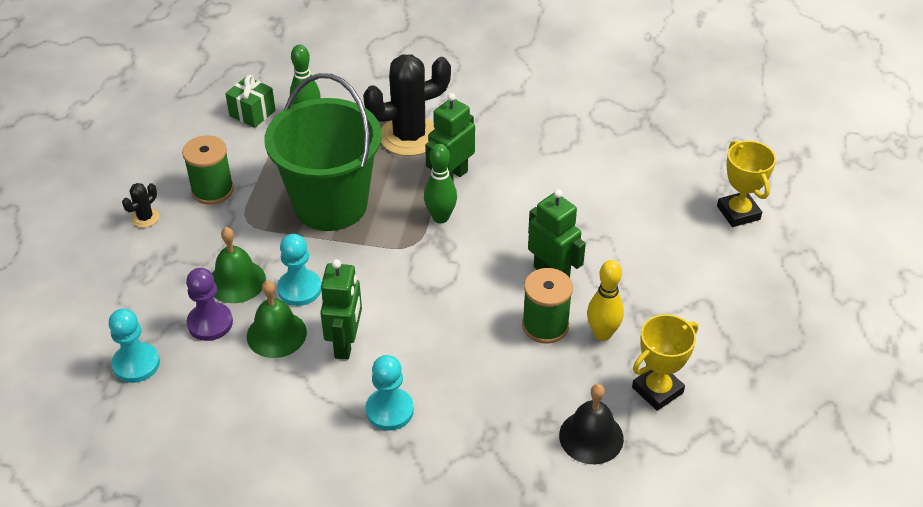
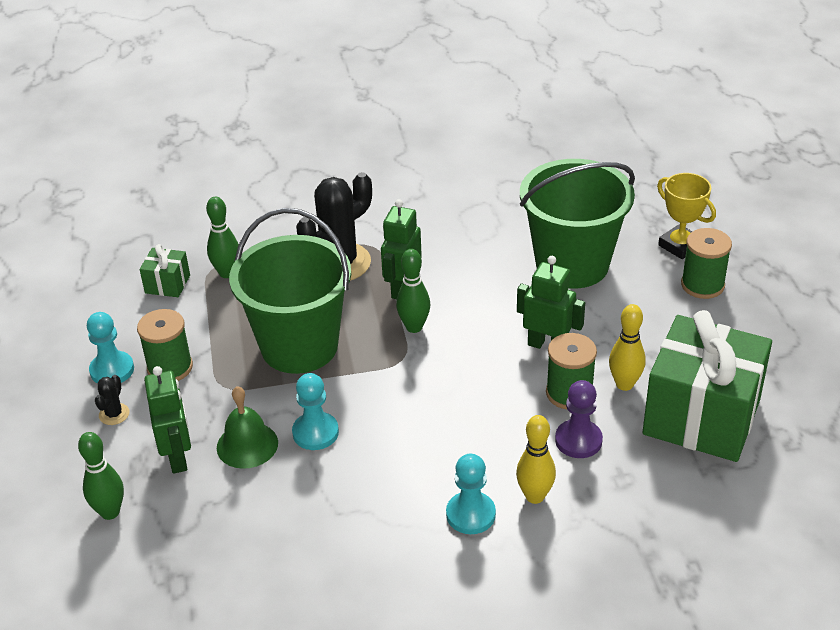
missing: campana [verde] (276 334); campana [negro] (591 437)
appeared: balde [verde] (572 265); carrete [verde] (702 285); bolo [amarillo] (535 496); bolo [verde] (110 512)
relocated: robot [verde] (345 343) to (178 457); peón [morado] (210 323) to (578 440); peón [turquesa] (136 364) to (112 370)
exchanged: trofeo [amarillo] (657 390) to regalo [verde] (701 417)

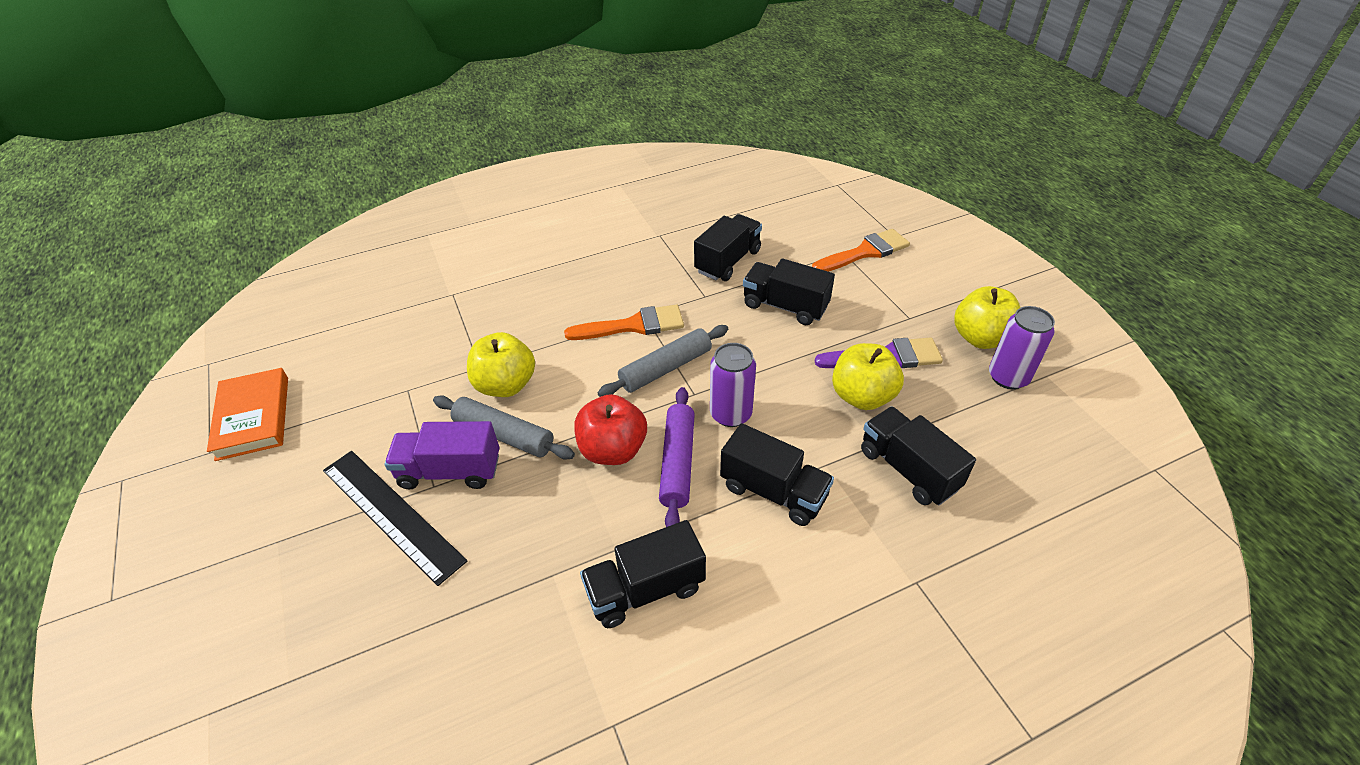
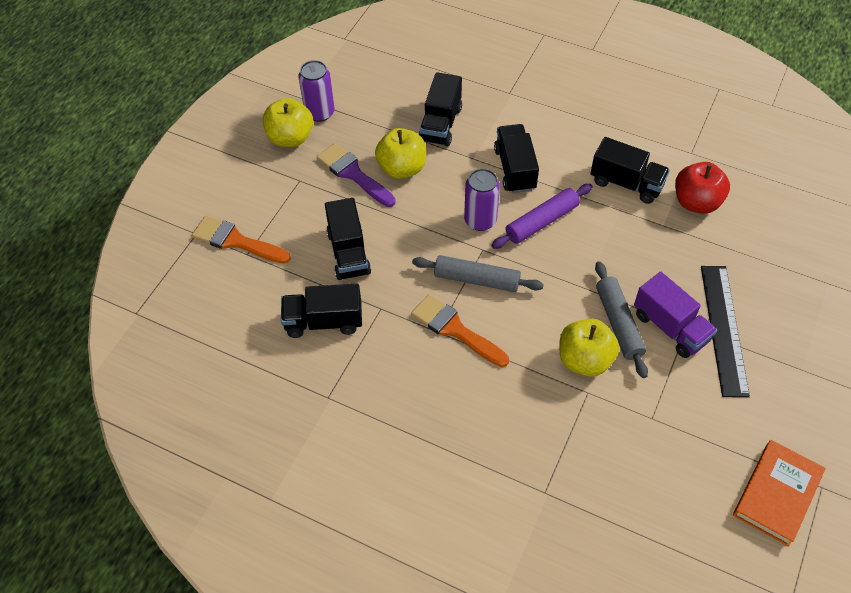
relocated: manzana [rojo] (613 450) to (696 202)

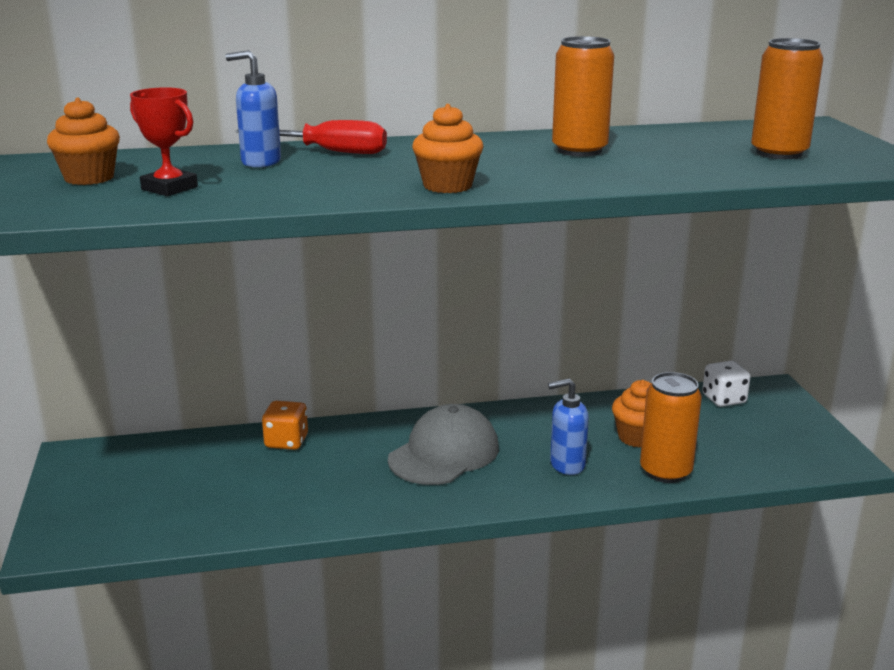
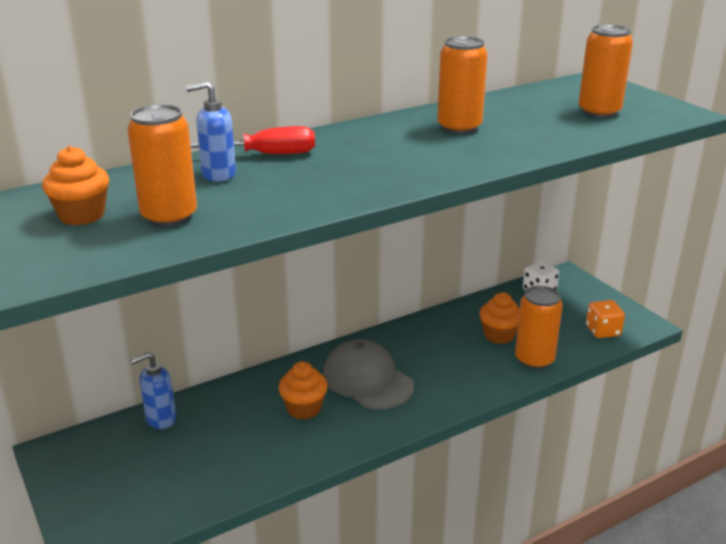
relocated: magdalena [naranja] (447 186) to (304 408); dispensador de jabón [azul] (566 465) to (160 419); dado [naranja] (286 442) to (603 331)
exchanged: trofeo [rojo] (169 188) to lata [naranja] (169 216)
spun: gorra [gris] (444 453) = (367 380) 60 degrees counterclockwise

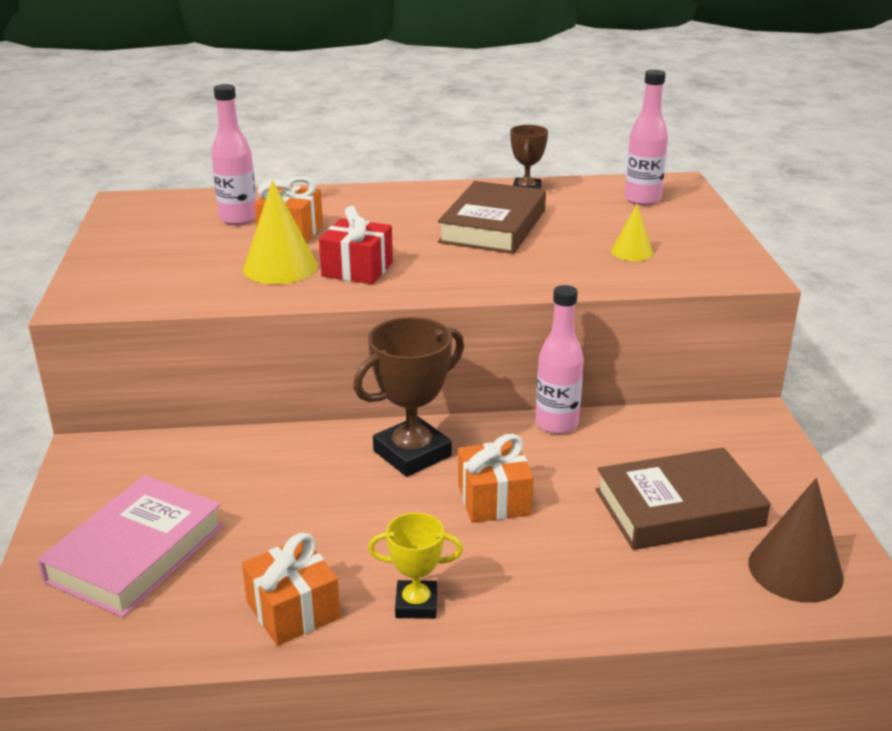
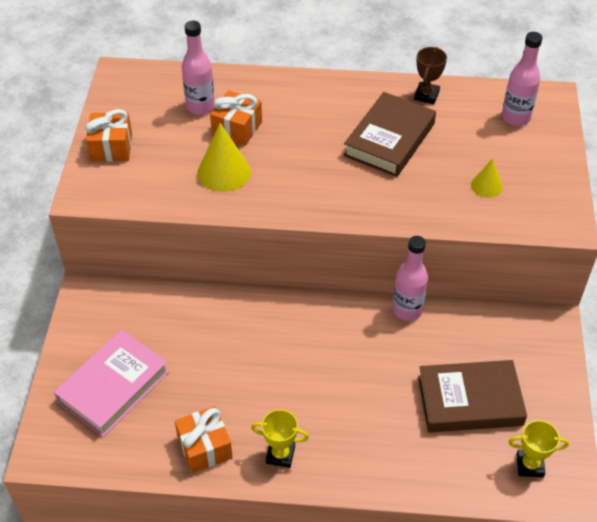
missing: regalo [rojo] (357 269); trofeo [marrón] (412 453)
relocated: regalo [naranja] (494 499) to (111 147)
exchanged: cono [marrón] (795 570) to trofeo [amarillo] (529 465)

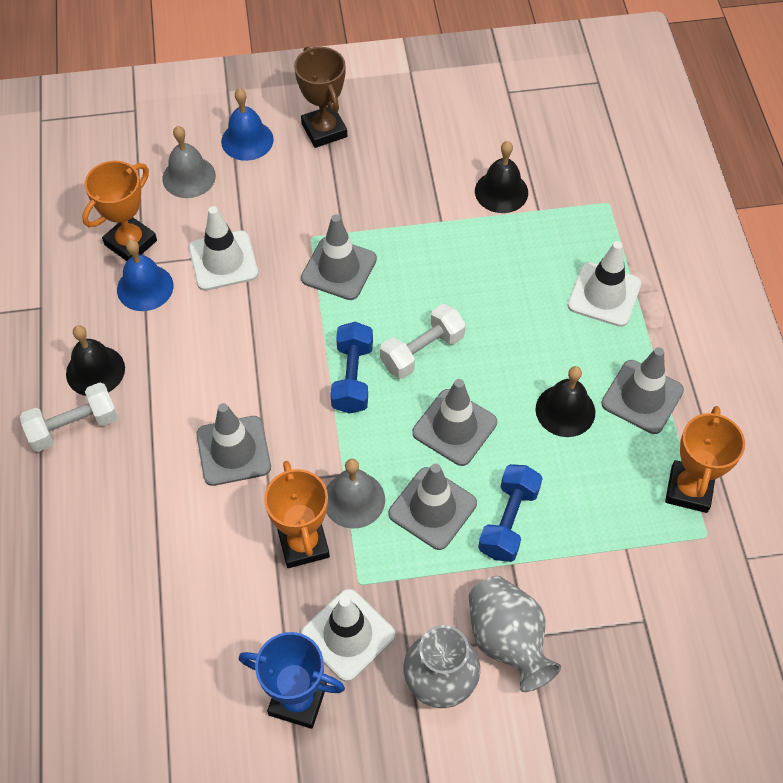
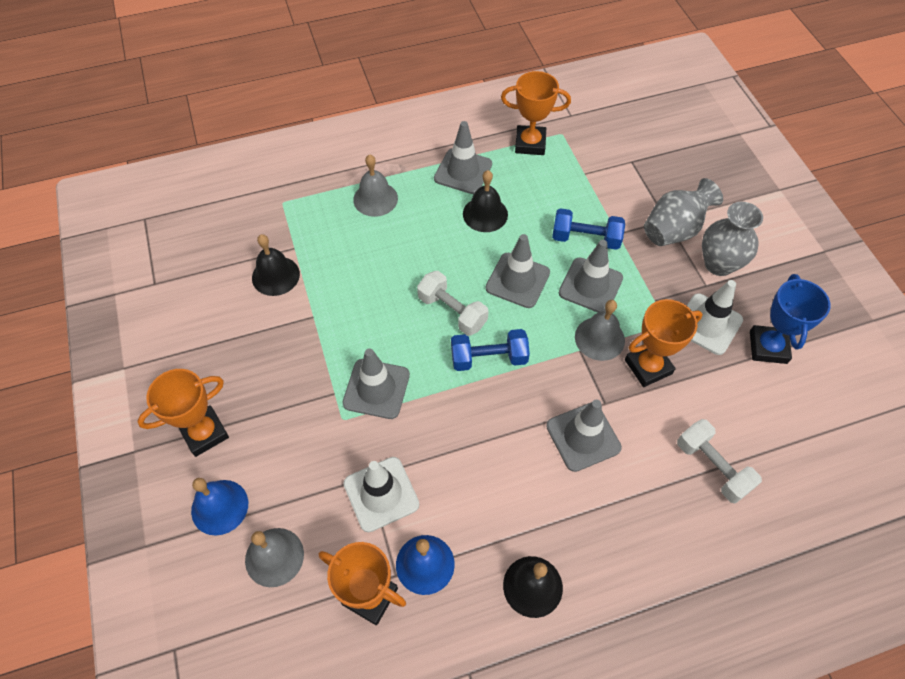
relocated: mancuerna [blanco] (74 426) to (712 467)
exchanged: cono de tráfico [blanco] (604 295) to campana [gris] (375 199)
colour: trofeo [marrón] (324 130) to trofeo [naranja] (204 433)

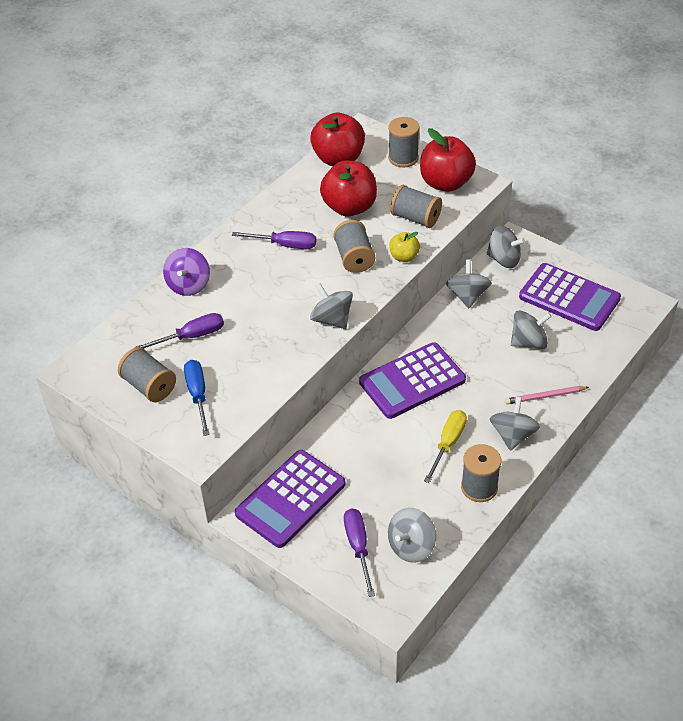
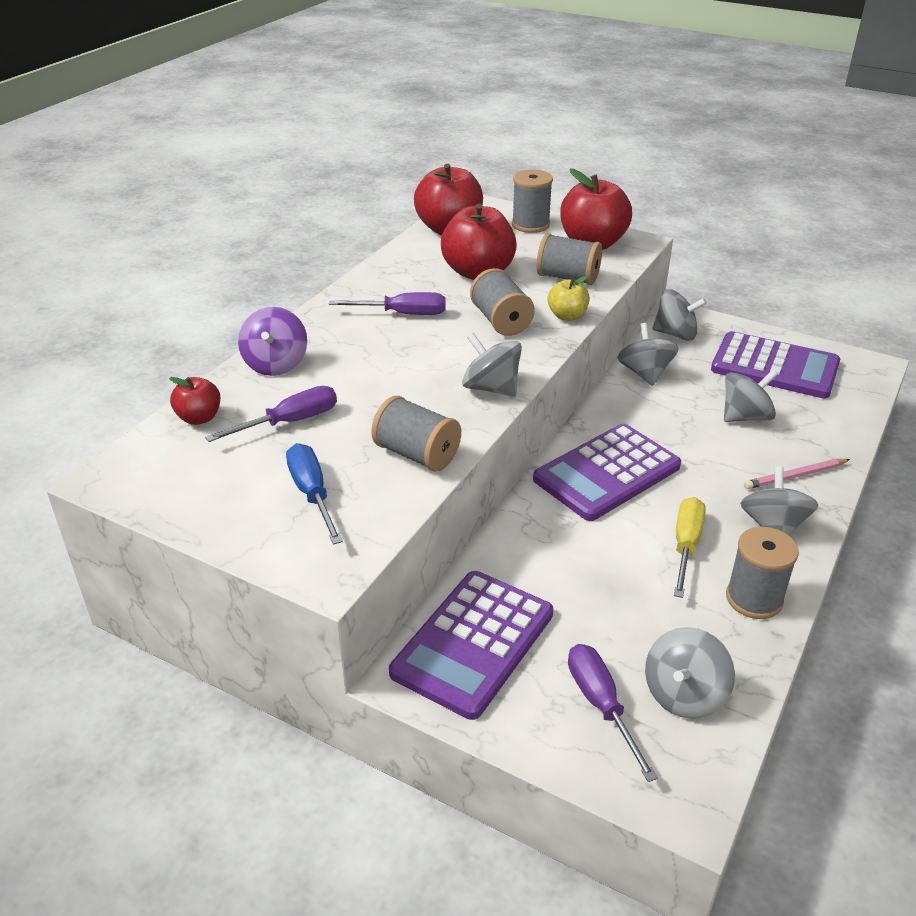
appeared: manzana [rojo] (199 418)
relocated: carrete [gris] (149 386) to (417 454)

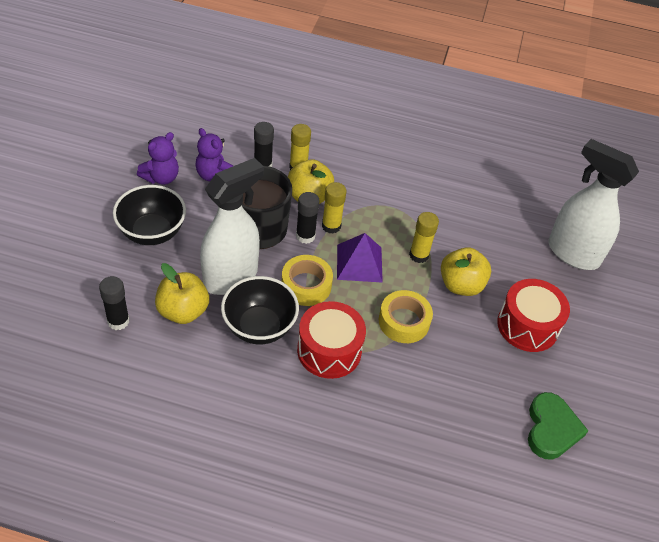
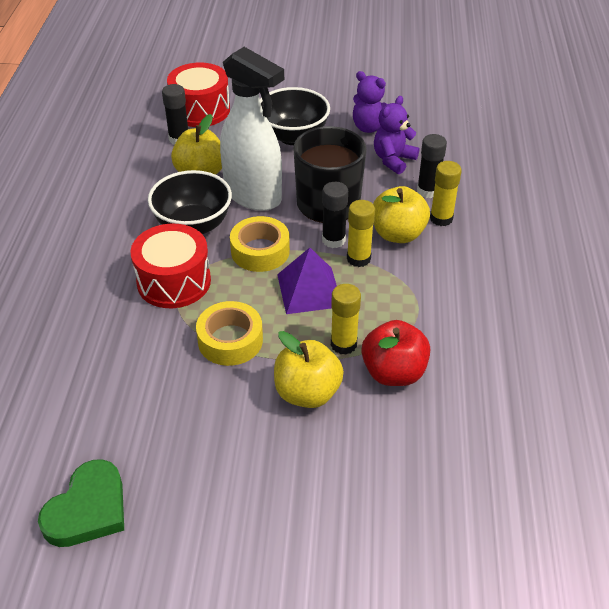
missing: pulverizador [blanco] (572 253)
appeared: manzana [rojo] (393 372)
relocated: tambor [rojo] (527 326) to (200 110)
spun: corazón [verde] (551 429) = (88 509) 60 degrees counterclockwise

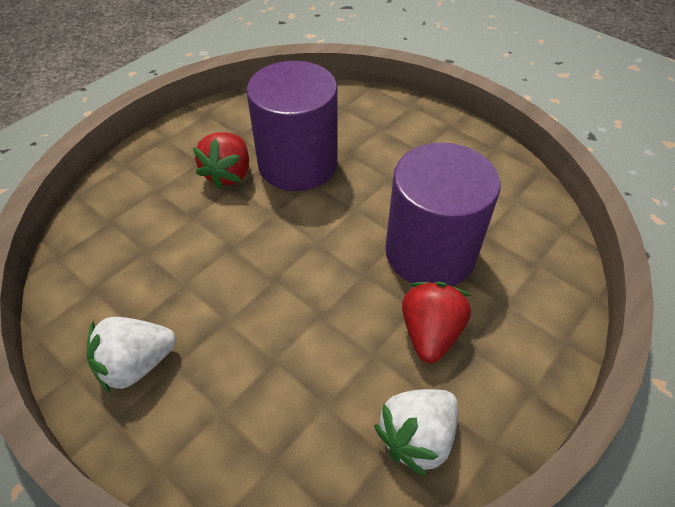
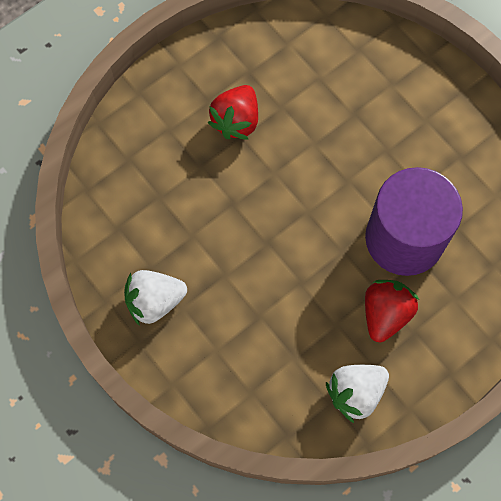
missing: cilindro [morado] (297 164)

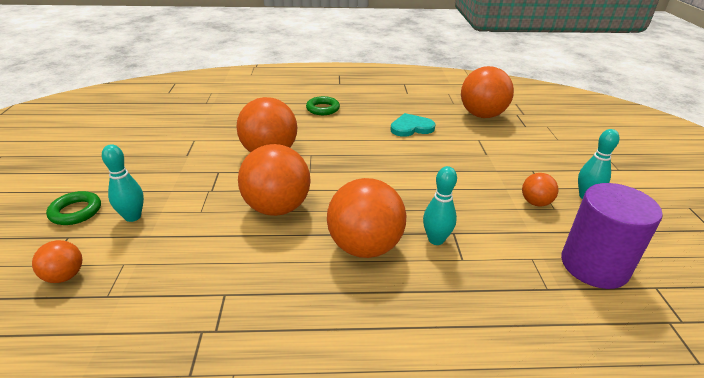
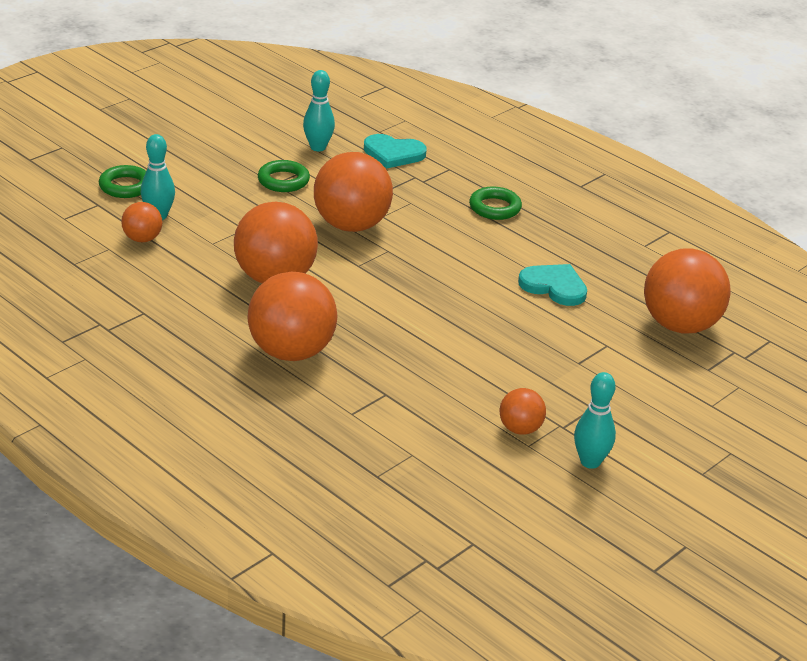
missing: cilindro [morado] (594 266)
appeared: corazón [turquesa] (393 153); anillo [verde] (283 181)
relocated: bolo [turquesa] (436 240) to (318 147); pelota [naranja] (65 276) to (142 239)

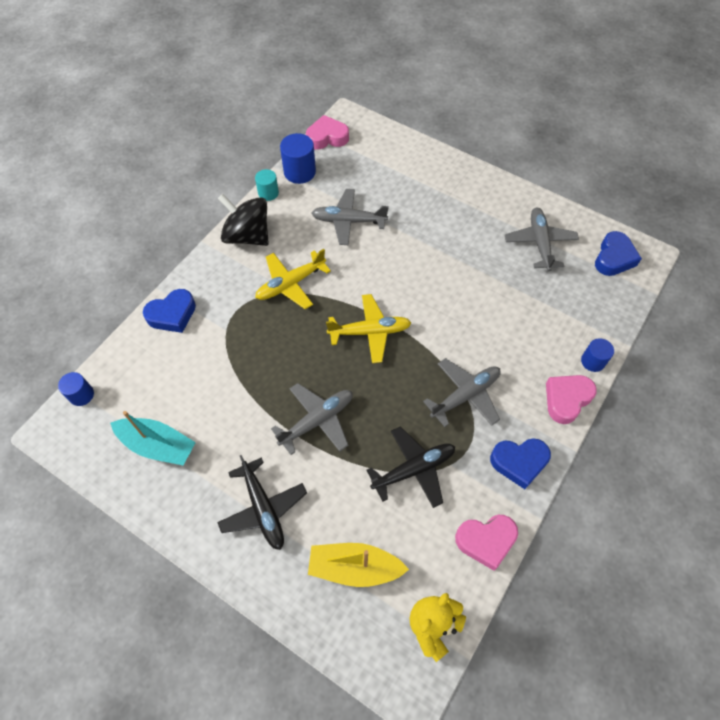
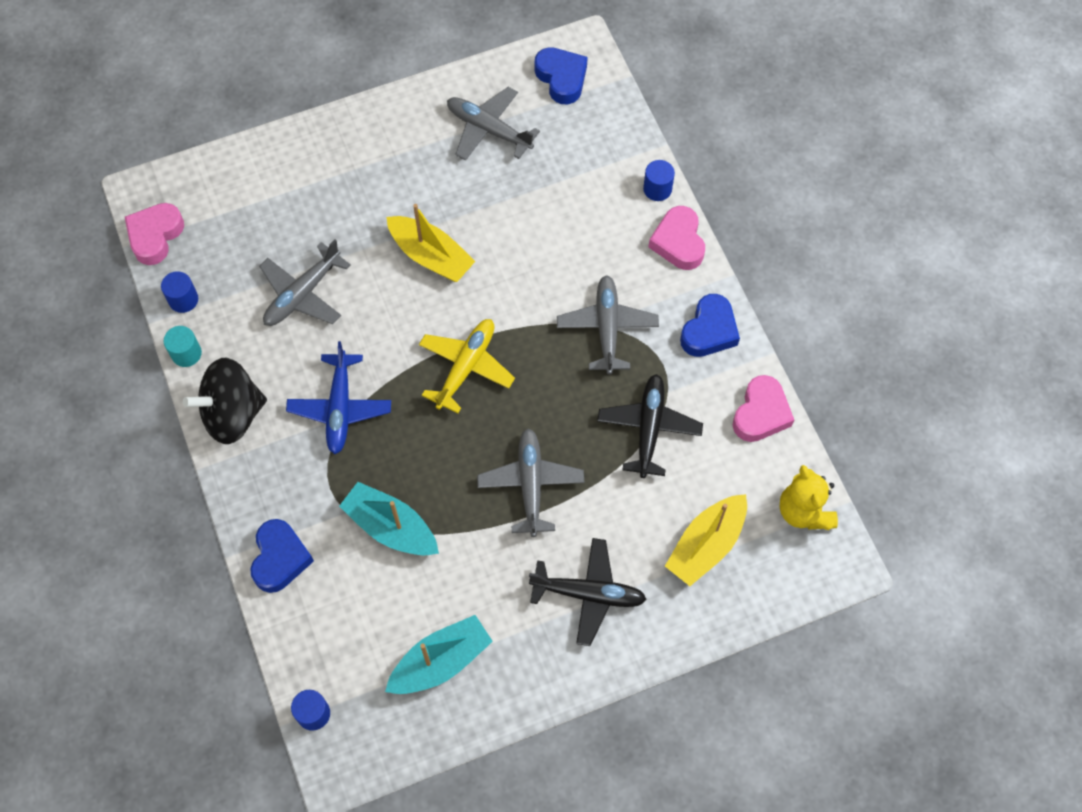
appeared: barco [amarillo] (431 256); barco [turquesa] (391 527)
colour: avión [amarillo] (290 284) to avión [azul] (340 408)
size: cilindro [azul] (299 172) = (183 299) x0.63

